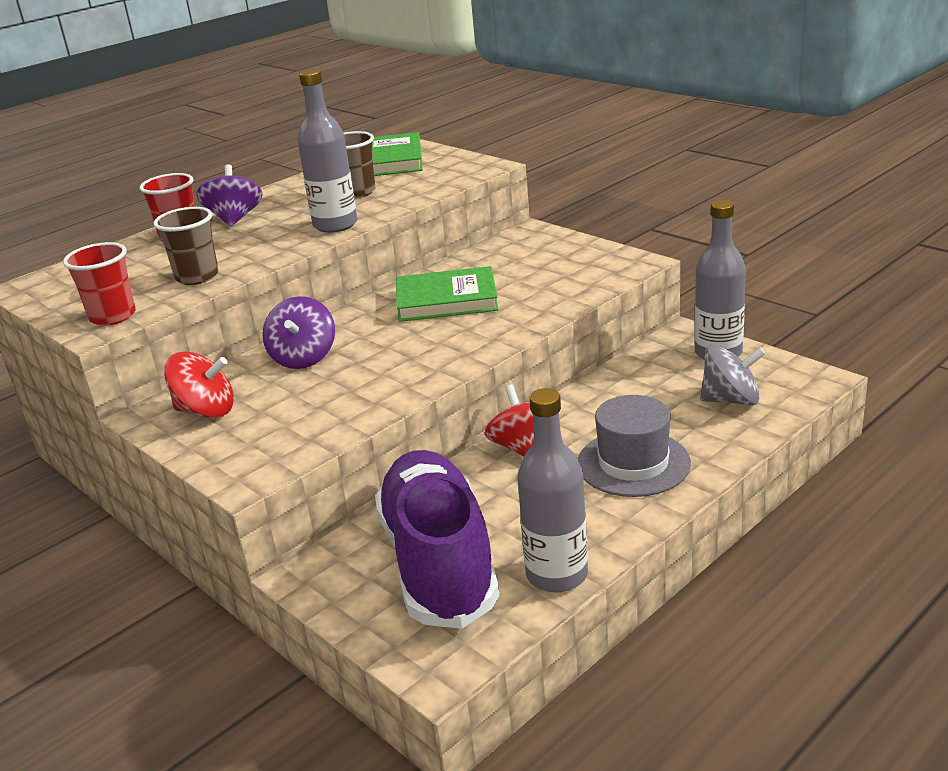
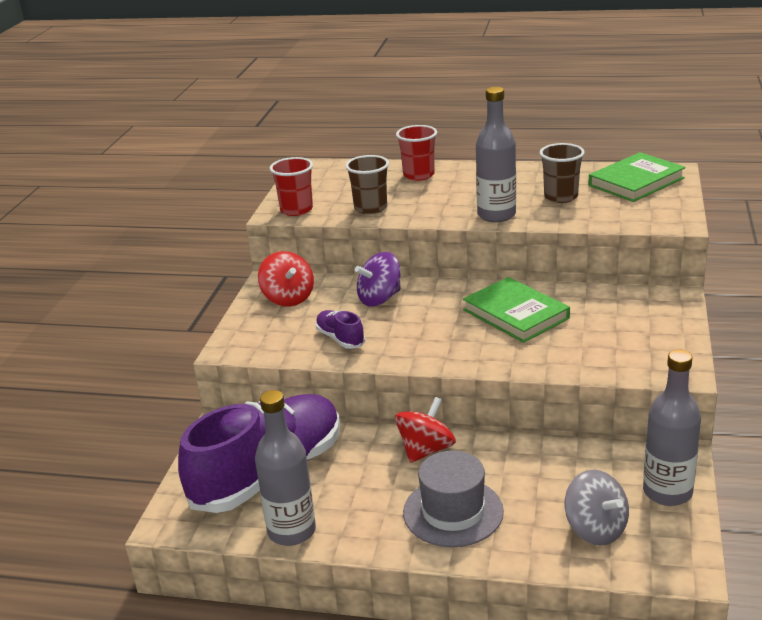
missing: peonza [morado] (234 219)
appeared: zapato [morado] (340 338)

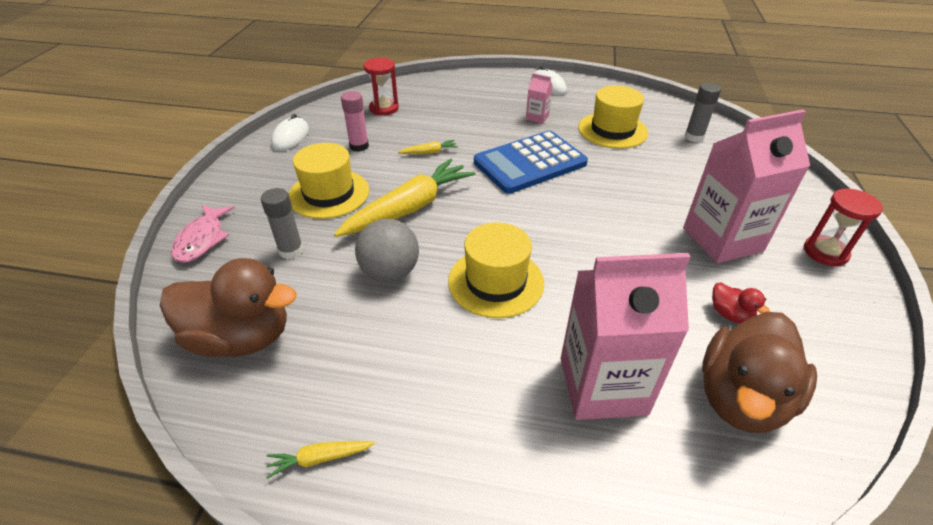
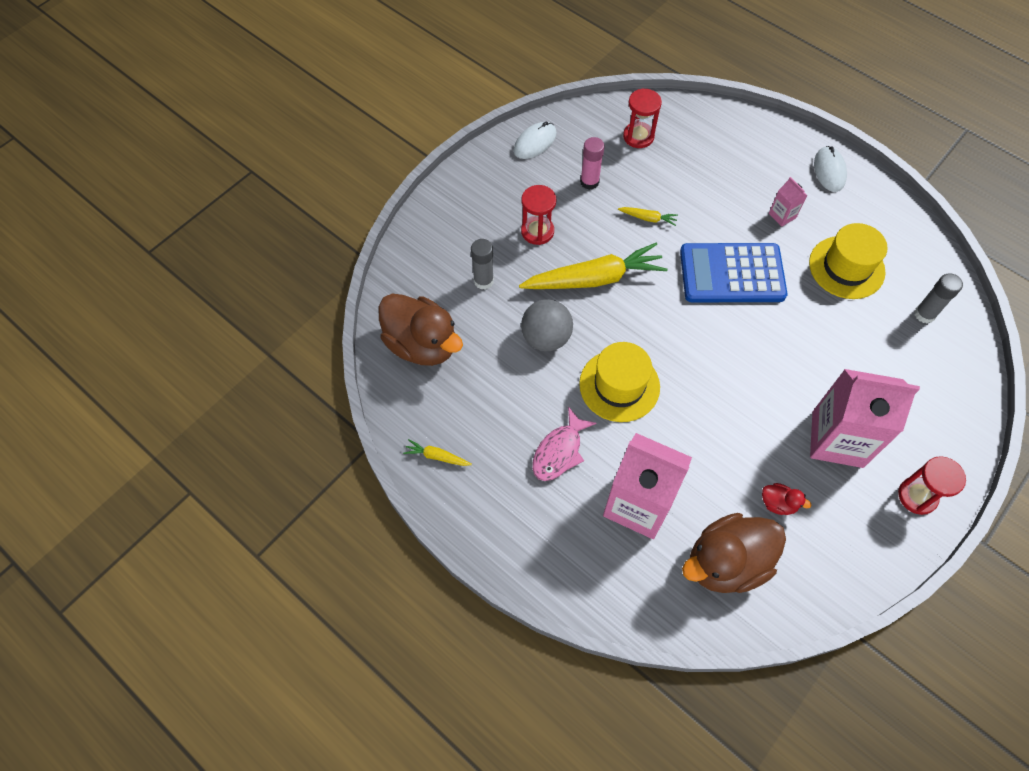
relocated: pez [rosa] (202 239) to (559 451)
exchanged: sombrero [amarillo] (329 194) to reloj de arena [rojo] (537 231)
spun: pato [rojo] (730 314) = (778 503) 60 degrees counterclockwise

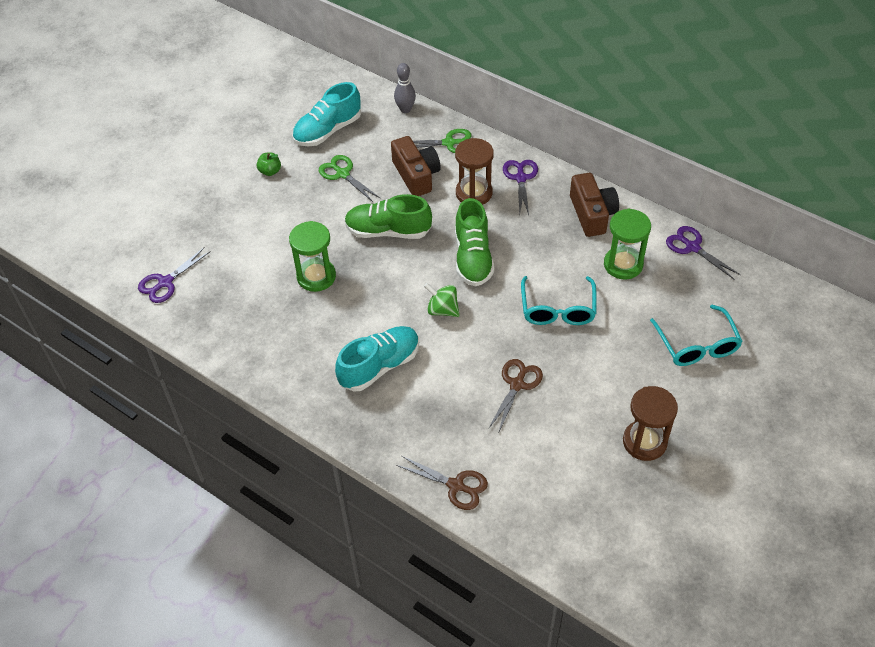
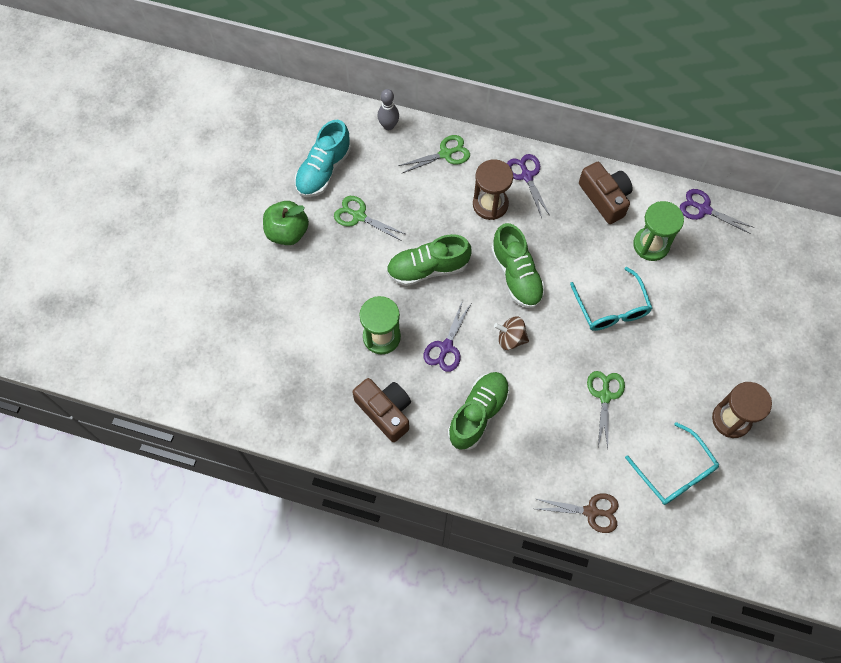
relocated: cámara [marrón] (416 175) to (385 411); tijeras [morado] (165 282) to (446 347); gafas [turquesa] (697 345) to (675 472)
colour: peonza [verde] (442 310) to peonza [marrón] (511 338); zapato [turquesa] (379 366) to zapato [verde] (478 414); tijeras [marrón] (517 384) to tijeras [verde] (605 396)
size: manzana [verde] (270 171) = (287 232) x1.86

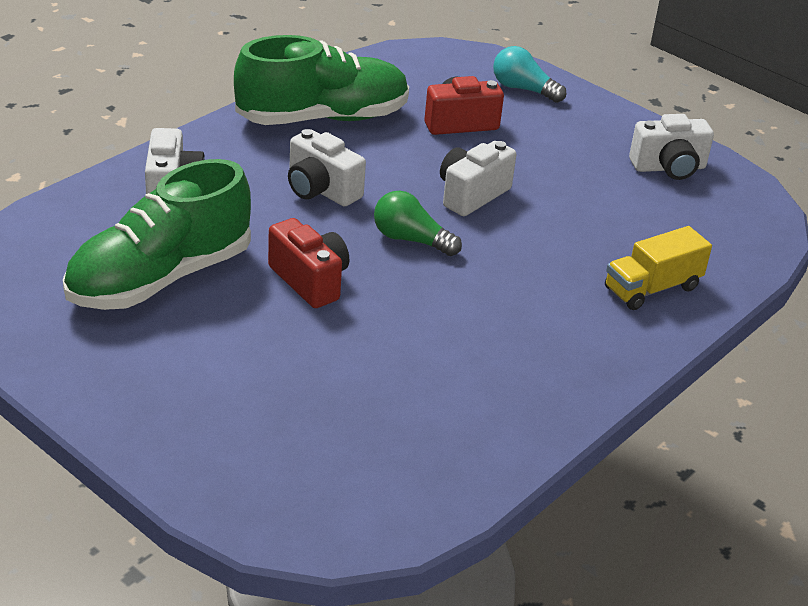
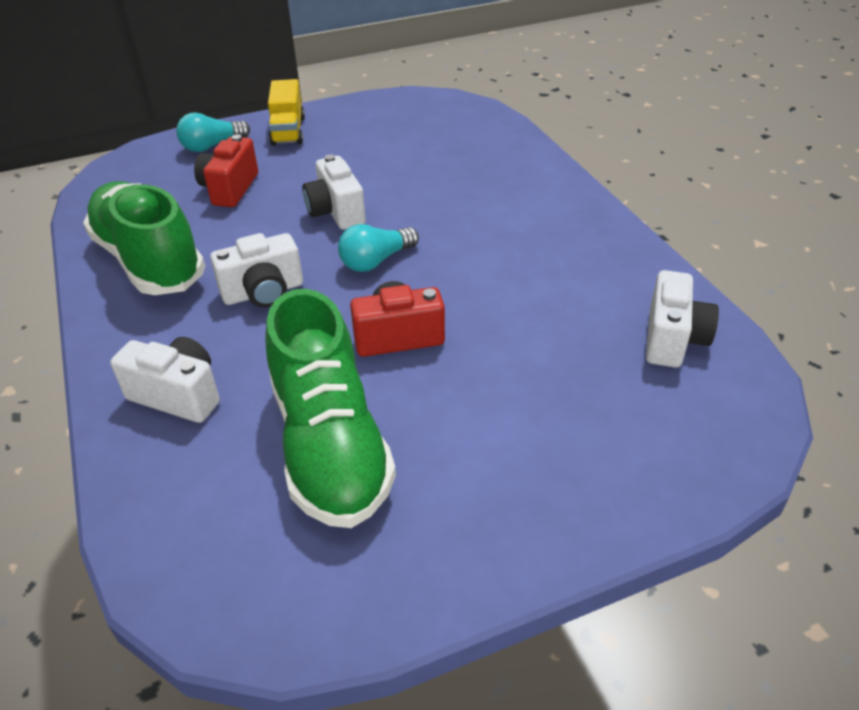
relocated: cámara [blanco] (669 168) to (672 339); camión [amarillo] (652 288) to (288 131)
colour: bombilla [verde] (411 240) to bombilla [turquesa] (376 261)
spun: zapato [verde] (323 118) = (149 260) 45 degrees counterclockwise

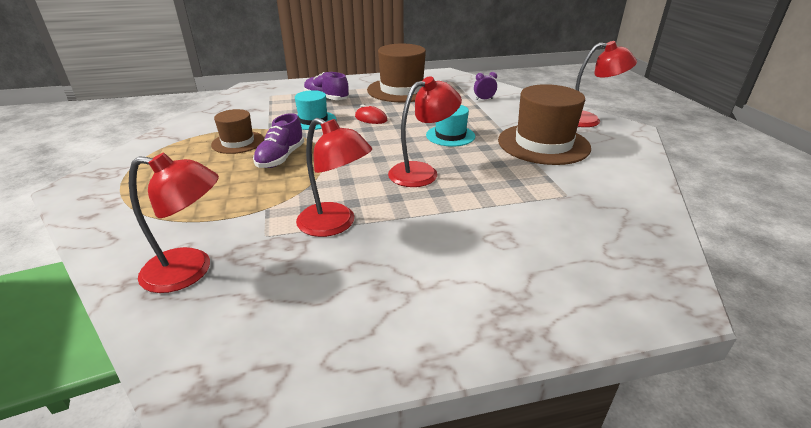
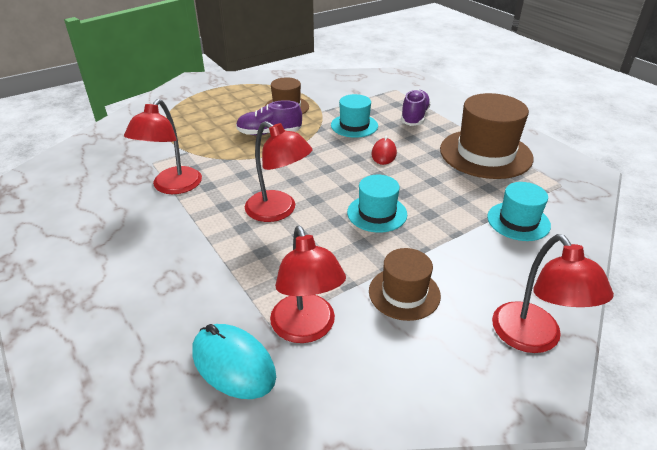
appeared: ratón [turquesa] (233 364)
relocated: lámpara [rojo] (190 271) to (306 329)
exchanged: despertador [morado] (484 99) to sombrero [turquesa] (518 221)
size: sombrero [marrón] (543 144) = (404 293) x0.57

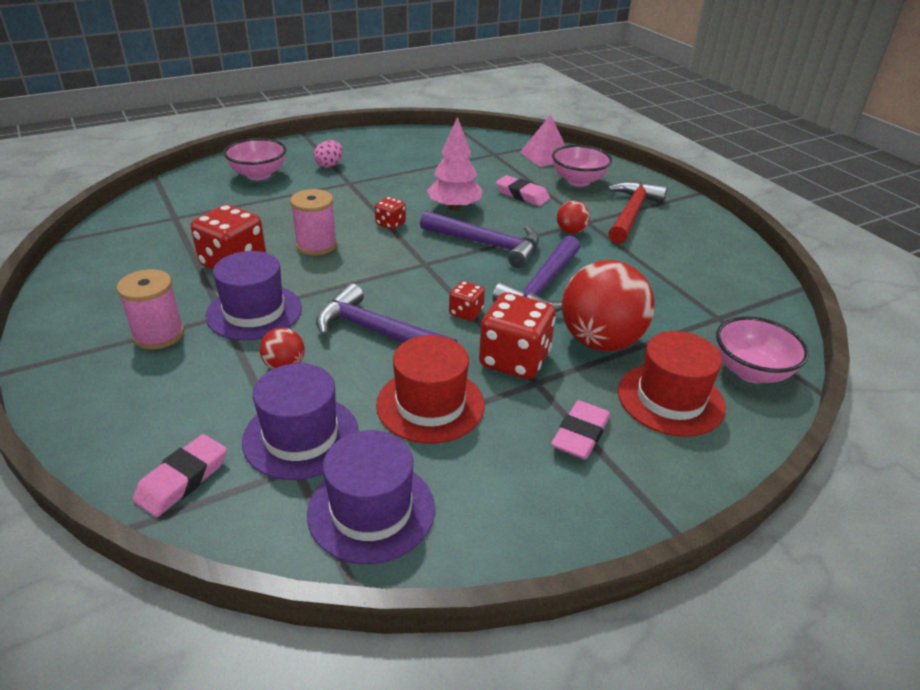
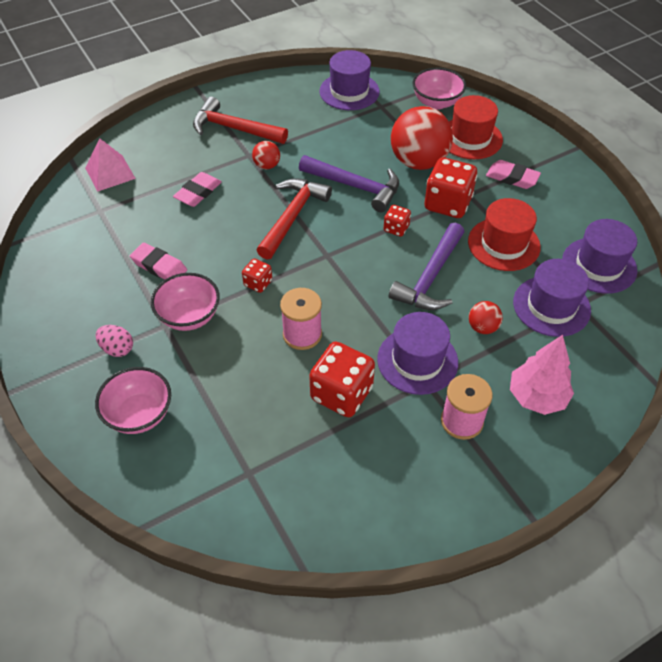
appeared: sombrero [morado] (349 91)
relocated: árbol [rosa] (454 208) to (536 397); cuenco [rosa] (578 181) to (189 316); goma de borrar [rosa] (182 480) to (159 266)
colour: martillo [morado] (487 244) to martillo [rojo] (292 216)

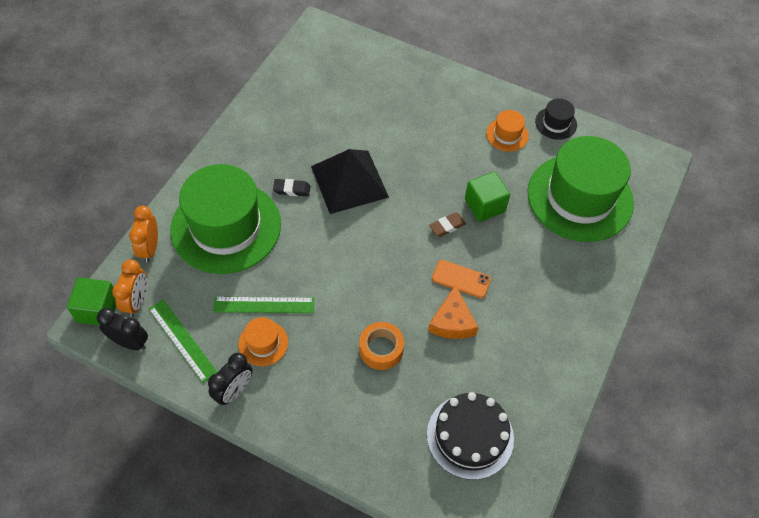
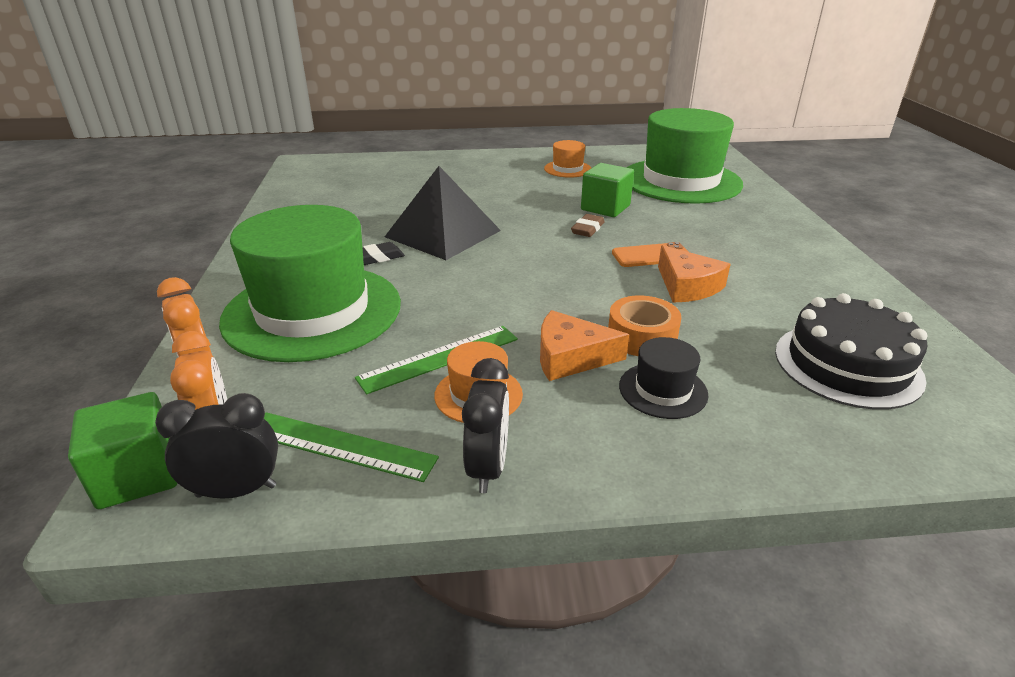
appeared: queso [naranja] (570 357)
relocated: sombrero [negro] (556 123) to (663 390)

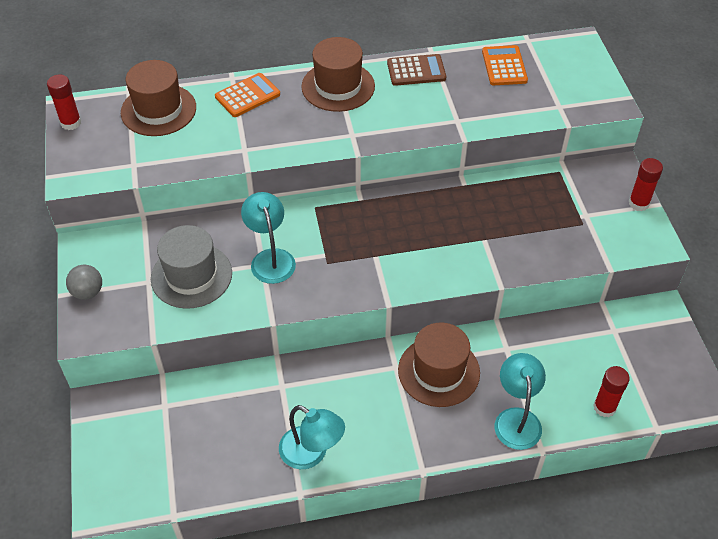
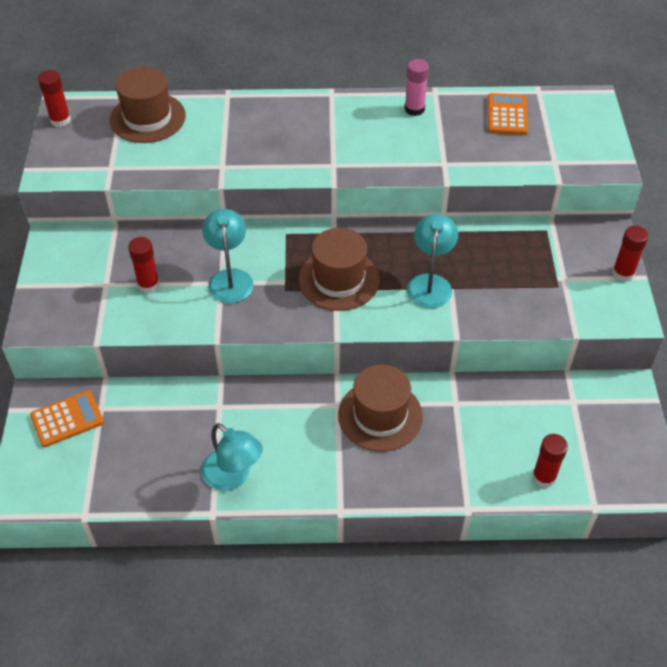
missing: pelota [gris] (88 292)
relocated: sombrero [marrón] (338 86) to (339 279); calculadora [naranja] (247 95) to (67 419); lámpara [turquesa] (516 419) to (430 283)
exchanged: calculadora [marrón] (416 71) to barra de pegamento [rosa] (414 109); sombrero [gris] (191 276) to barra de pegamento [rojo] (148 284)

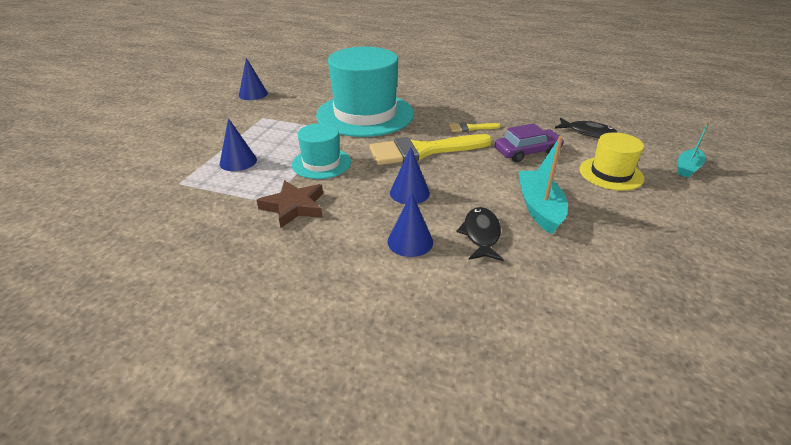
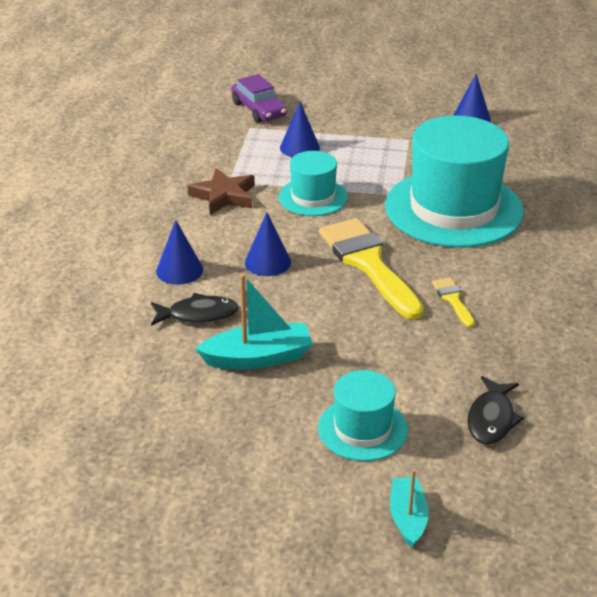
relocated: coche [morado] (527 152) to (259 109)
colour: sombrero [amarillo] (611 174) to sombrero [turquesa] (362 429)
spun: barco [turquesa] (687 168) = (408 518) 60 degrees clockwise

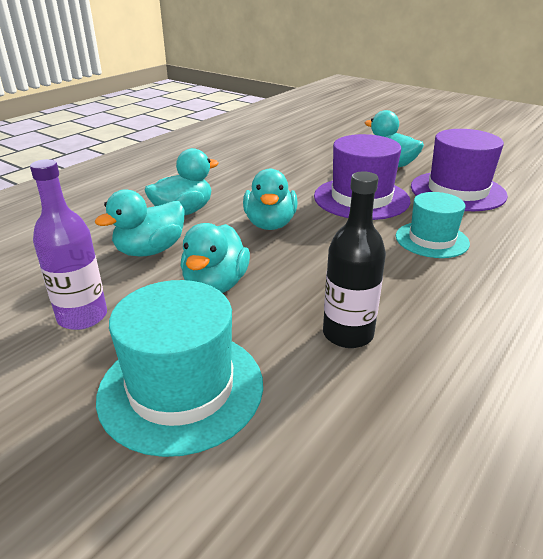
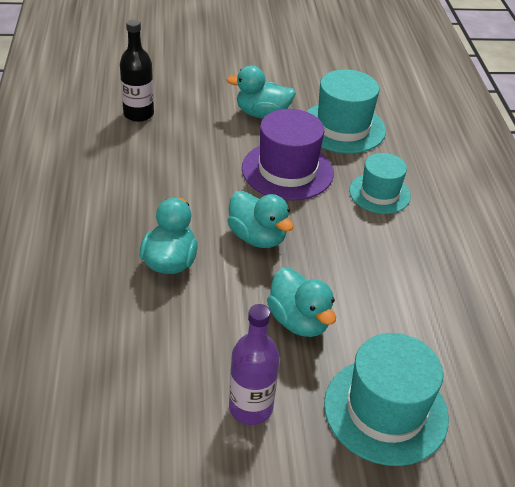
missing: pato [turquesa] (150 250)
relocated: botella [negro] (348 334) to (138 114)
colour: sombrero [morado] (457 191) to sombrero [turquesa] (342 127)

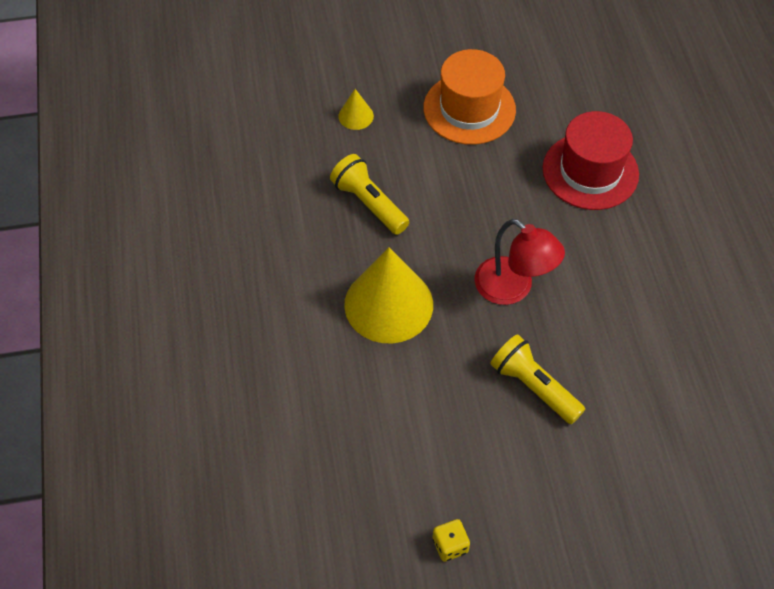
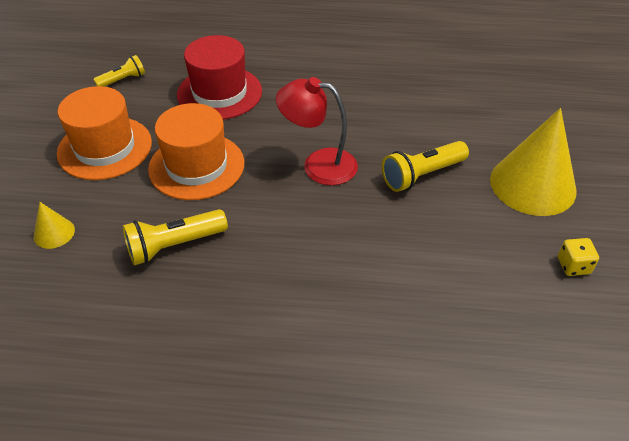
appeared: lámpara de mano [amarillo] (123 80); sombrero [naranja] (196 166)
relocated: cono [amarillo] (388 304) to (532 184)
spun: lámpara [rojo] (513 288) = (318 165) 135 degrees counterclockwise

